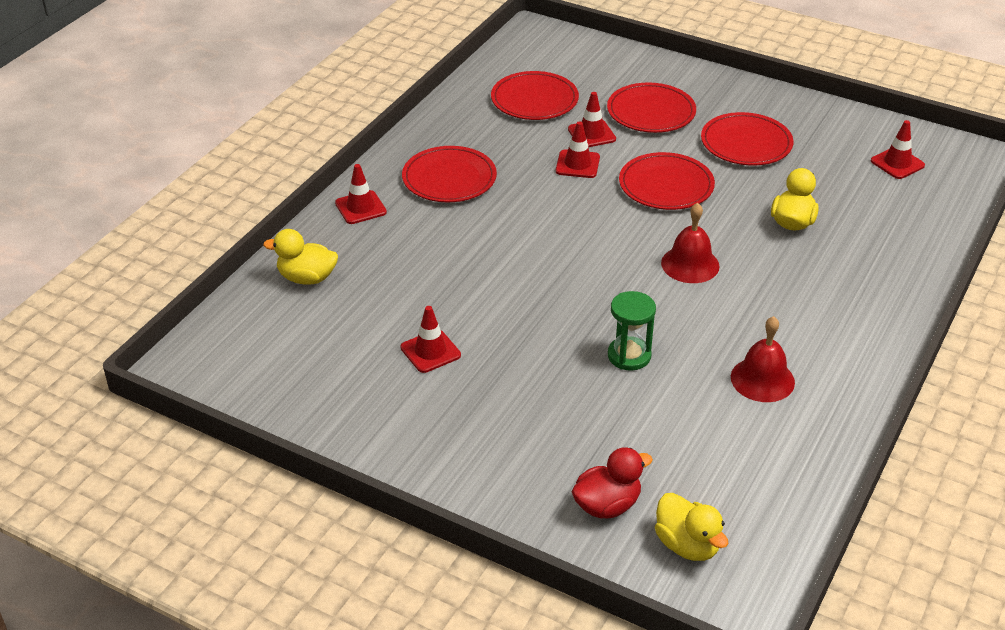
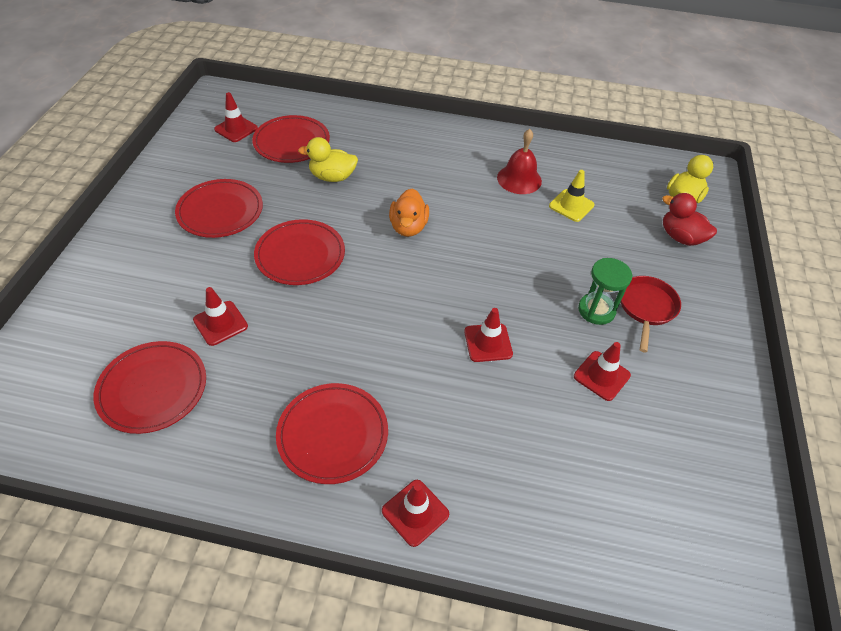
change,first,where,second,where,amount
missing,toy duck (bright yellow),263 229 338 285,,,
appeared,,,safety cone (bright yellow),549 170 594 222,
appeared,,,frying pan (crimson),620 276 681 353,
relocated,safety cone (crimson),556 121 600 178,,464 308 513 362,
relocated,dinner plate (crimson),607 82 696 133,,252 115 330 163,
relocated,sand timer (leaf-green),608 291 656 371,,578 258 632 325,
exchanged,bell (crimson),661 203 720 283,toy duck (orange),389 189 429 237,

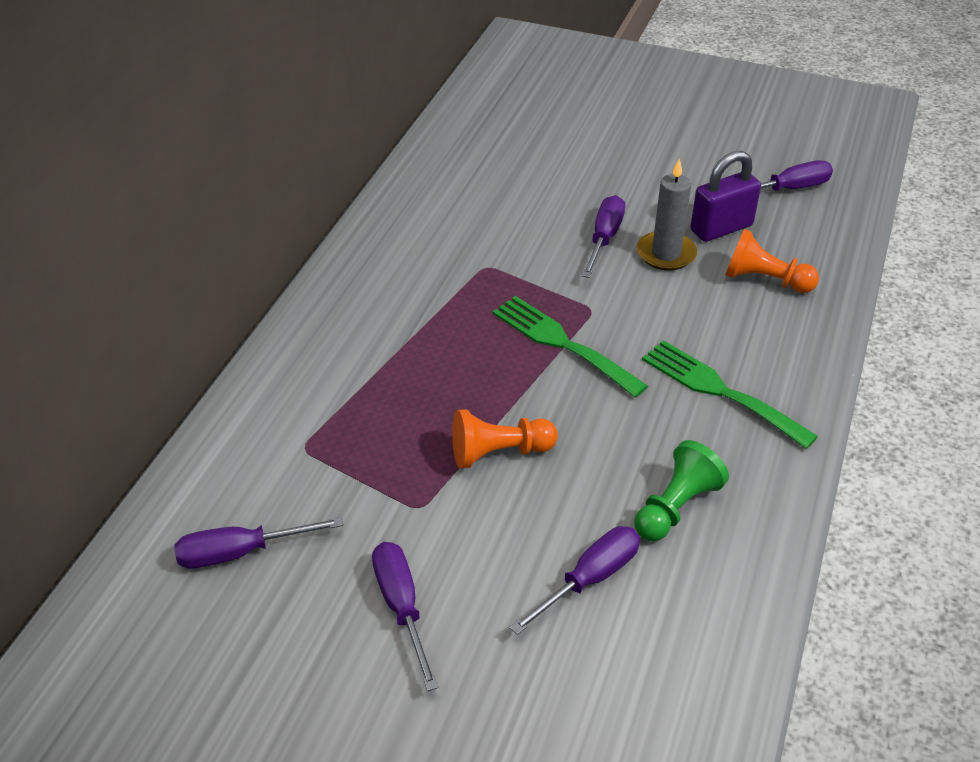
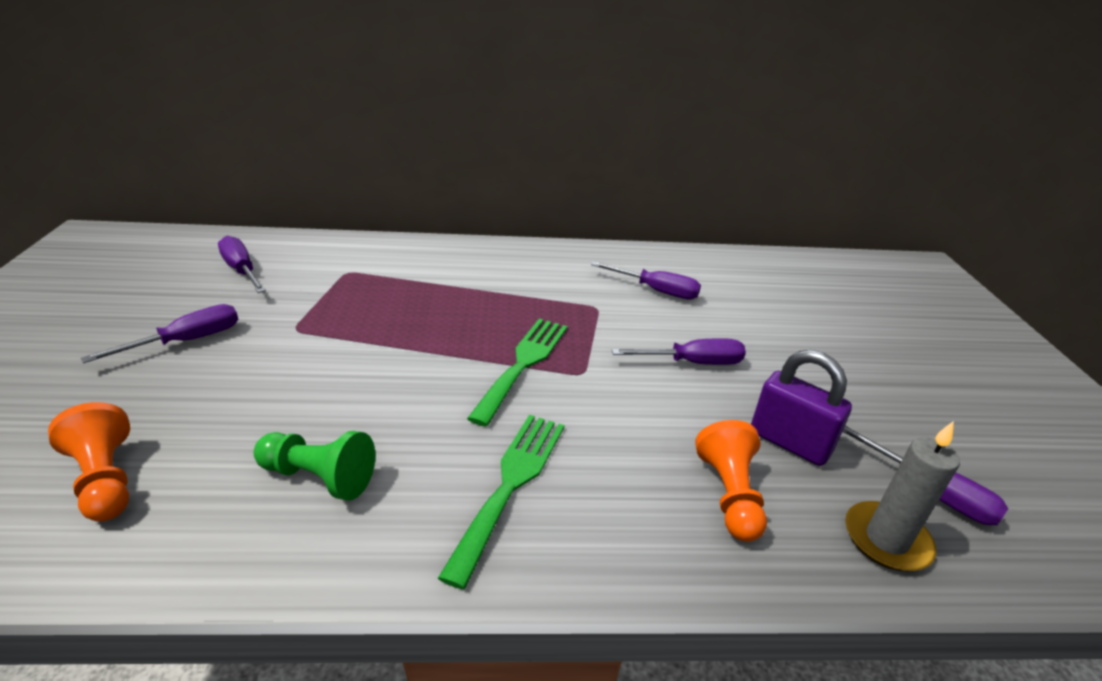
change,first,where,second,where,amount
relocated,game pawn (orange),452 409 558 468,,48 402 130 522,
relocated,flat screwdriver (royal purple),510 526 640 635,,591 261 701 300,
relocated,candle (ash-grey),637 159 697 271,,845 421 960 571,

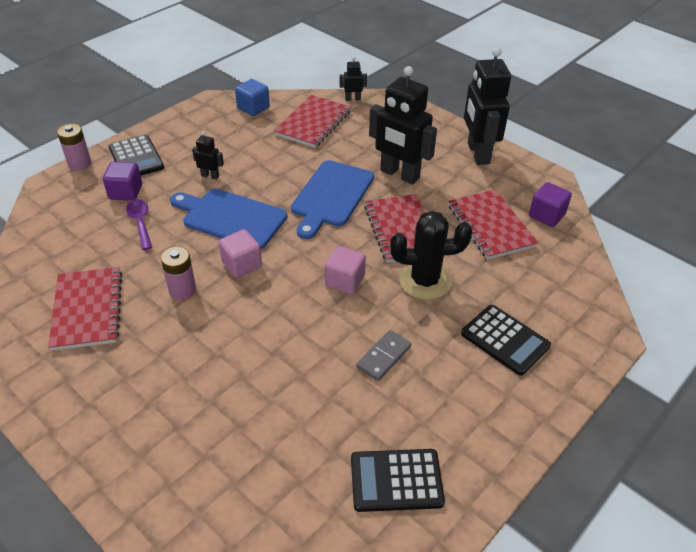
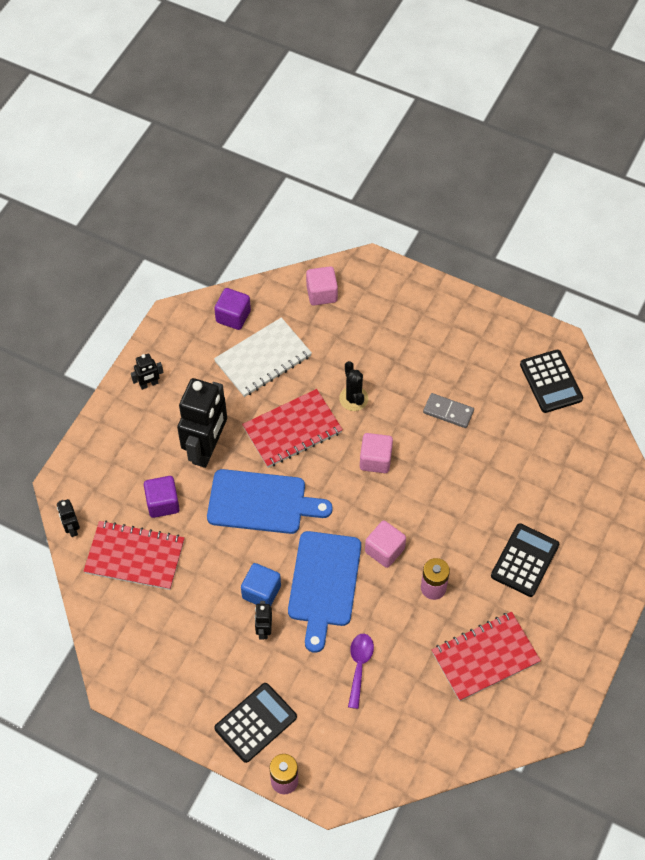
change,first,where,second,where,amount
appeared,,,cube (rose-pink),306 266 338 305,
relocated,cube (royal purple),103 161 142 201,,144 476 180 518,
relocated,cube (royal blue),235 79 270 116,,241 563 281 606,
relocated,adding machine (ebony),461 305 551 376,,491 523 559 597,
colour,notebook (crimson),448 190 538 260,notebook (snow-white),214 317 312 397,
spun,spoon (royal purple),126 199 152 250,,348 634 374 709,135 degrees clockwise
size,prickly plant (ebony),390 211 472 300,,339 361 368 411,x0.62
size,robot (ebony),464 47 511 165,,131 354 163 390,x0.44

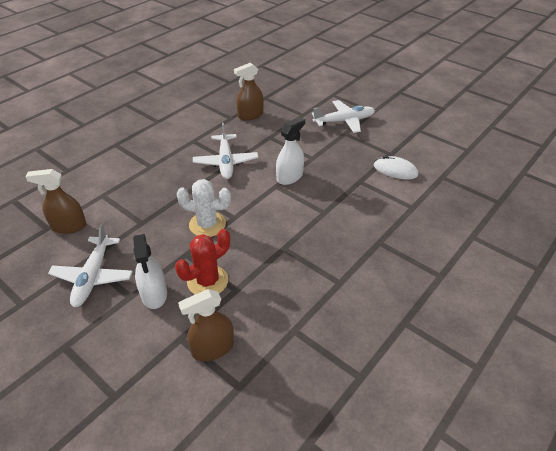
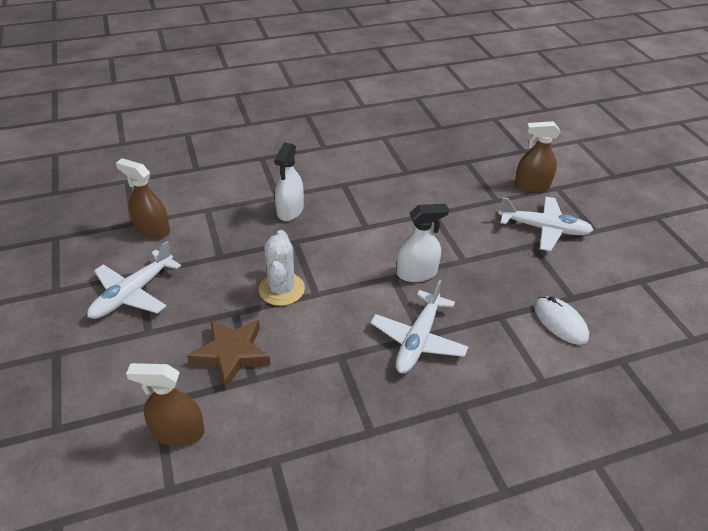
change,first,where,second,where,amount
relocated,sprayer (snow-white),133 234 167 309,,275 143 304 221,
relocated,aeroplane (snow-white),193 123 259 179,,371 279 468 373,
relocated,sprayer (dark brown),234 63 264 121,,514 121 560 192,
exchanged,prickly plant (crimson),175 229 230 294,star (dark brown),187 319 271 389,
spun,prickly plant (snow-white),176 179 231 237,,259 230 305 306,45 degrees clockwise

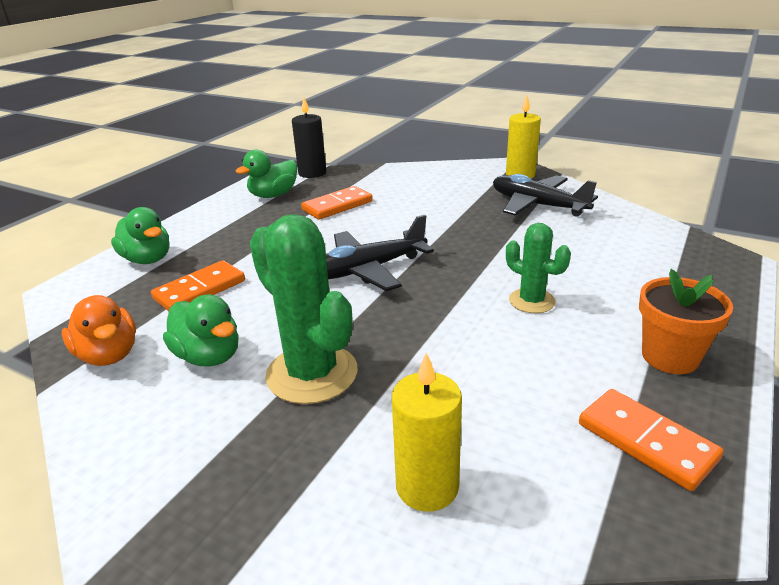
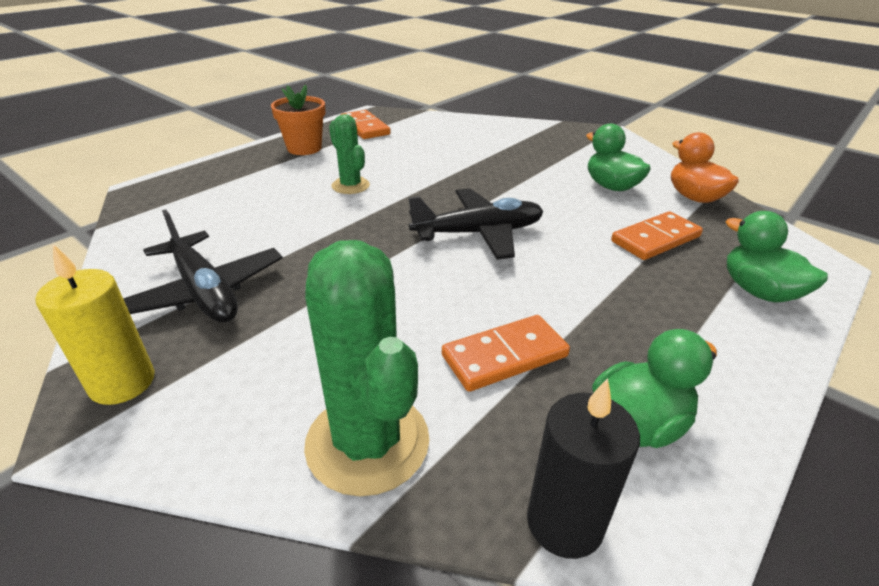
change,first,where,second,where,amount
missing,candle (bright yellow),392 352 462 512,,,
relocated,prickly plant (leaf-green),250 214 358 404,,304 240 429 496,

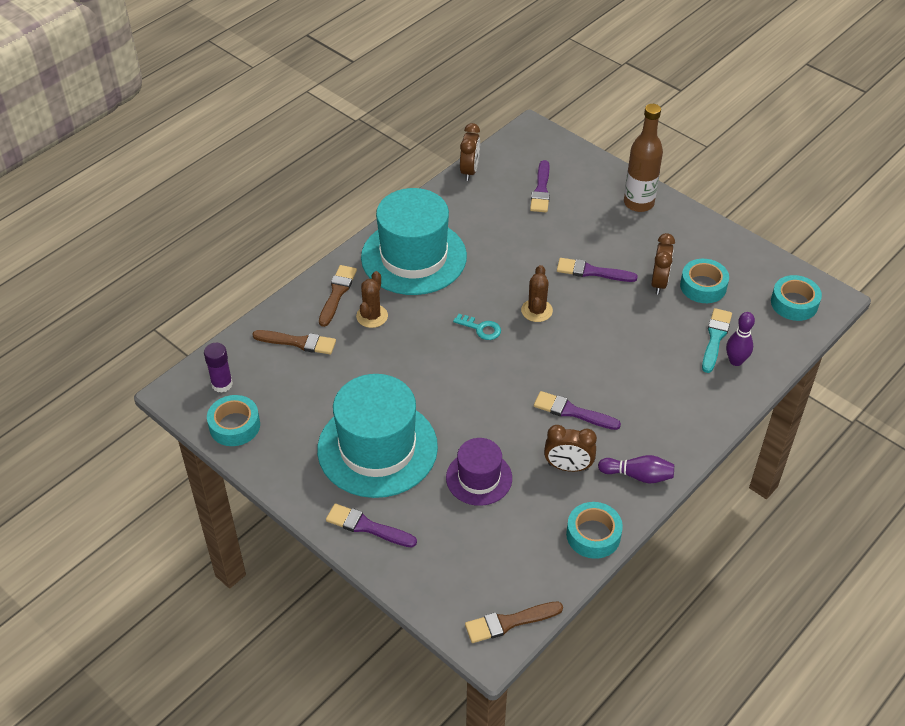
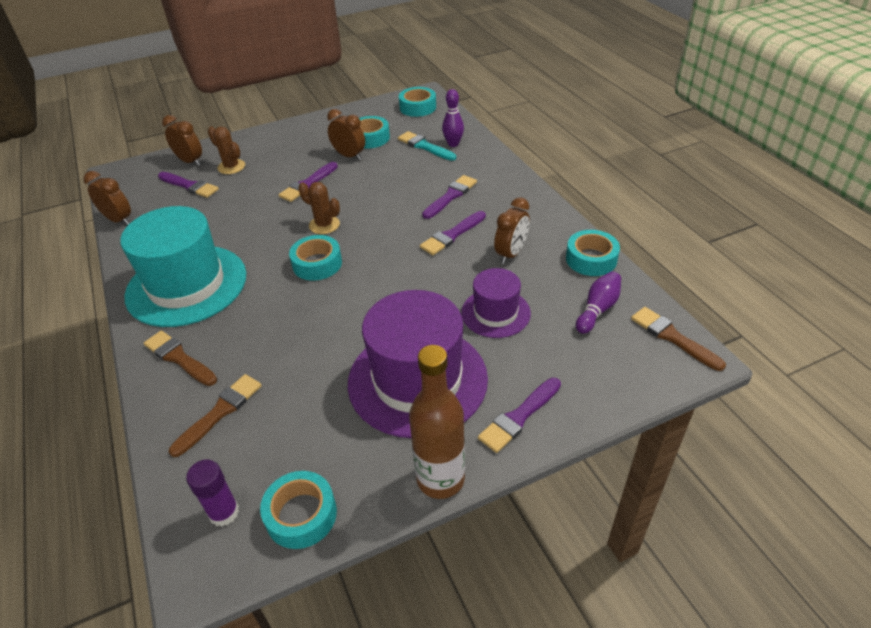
change,first,where,second,where,amount
appeared,,,bedside clock (dark brown),162 115 202 166,
appeared,,,paintbrush (royal purple),422 175 477 219,
relocated,prickly plant (dark brown),356 271 388 328,,208 126 245 174,
relocated,skittle (royal purple),598 455 674 483,,576 271 621 334,
relocated,flask (dark brown),624 104 663 212,,409 345 465 499,
exchanged,door key (aqua),453 314 501 340,tape (aqua),289 235 342 281,
colour,tall hat (aqua),317 374 438 498,tall hat (royal purple),348 290 488 438,
spun,paintbrush (dark brown),465 602 563 643,,631 307 726 371,135 degrees clockwise

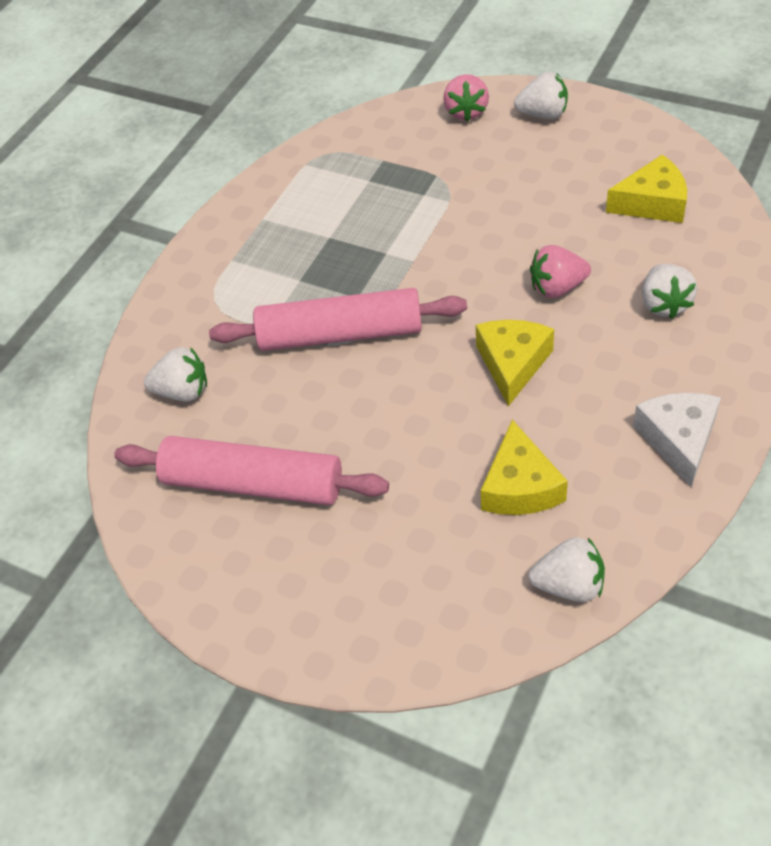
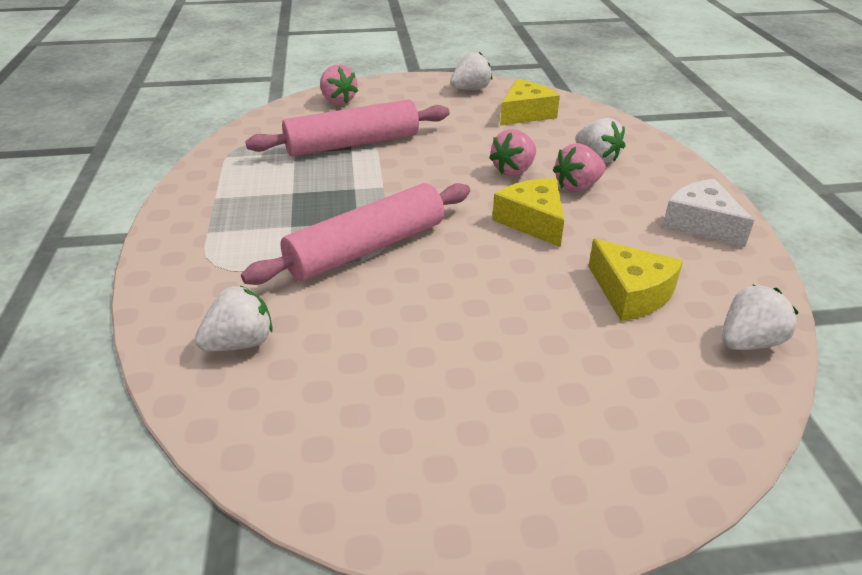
change,first,where,second,where,amount
appeared,,,berry (rose-pink),553 143 606 192,
relocated,pastry roller (rose-pink),114 436 389 505,,245 100 449 156,
relocated,berry (snow-white),514 72 568 119,,450 52 492 90,

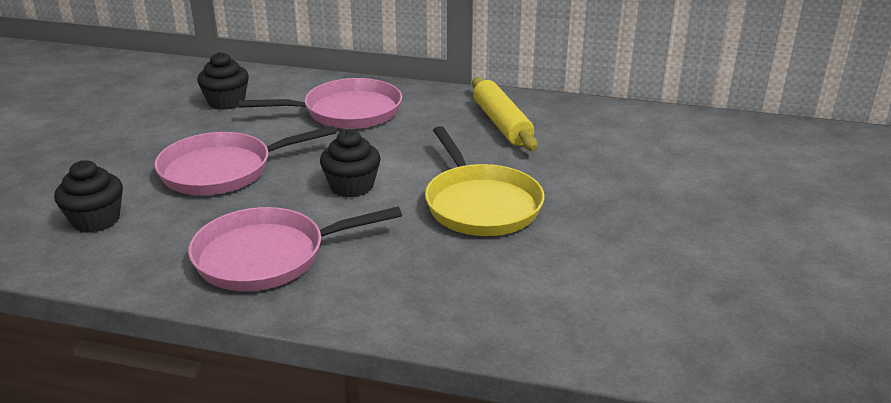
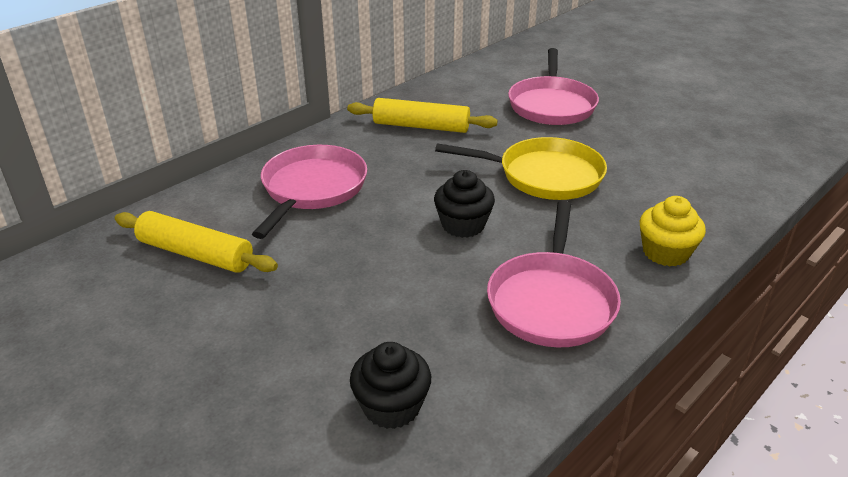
change,first,where,second,where,amount
appeared,,,muffin (bright yellow),640 196 706 266,
relocated,frying pan (rose-pink),154 126 336 195,,508 48 599 125,
exchanged,muffin (ebony),197 52 249 110,pastry roller (bright yellow),115 211 278 273,

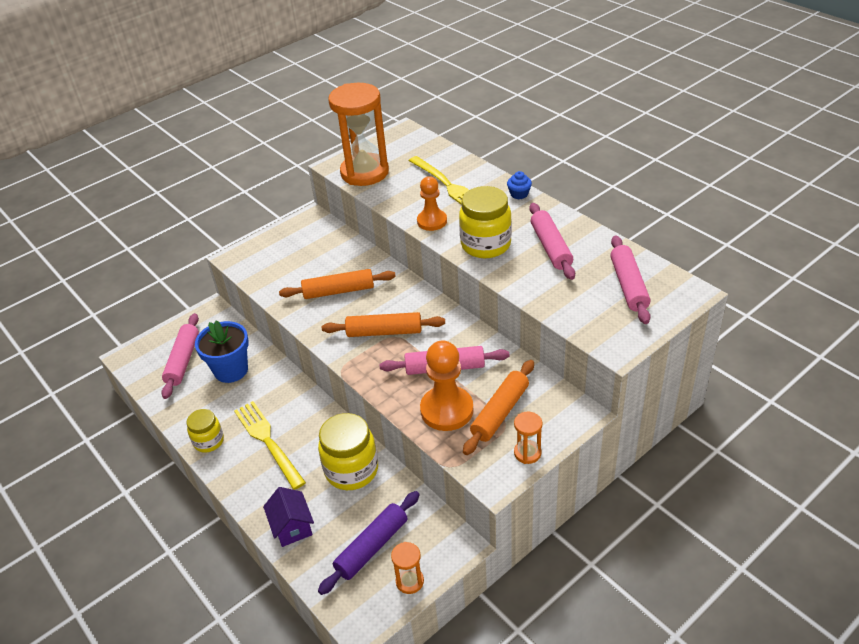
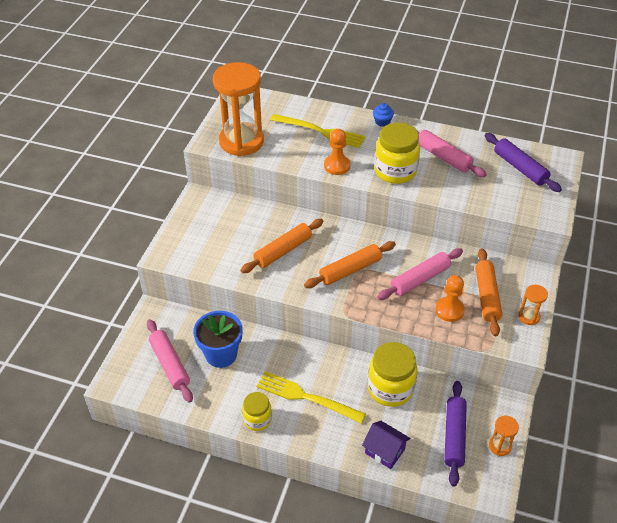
change,first,where,second,where,amount
colour,pastry roller (rose-pink),610 235 651 324,pastry roller (royal purple),485 133 562 192,
size,game pawn (orange),420 341 474 431,,436 275 465 322,x0.66

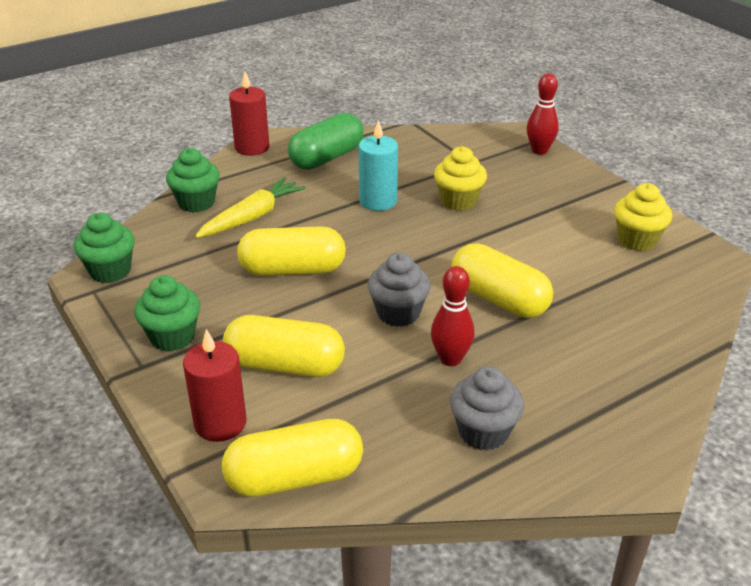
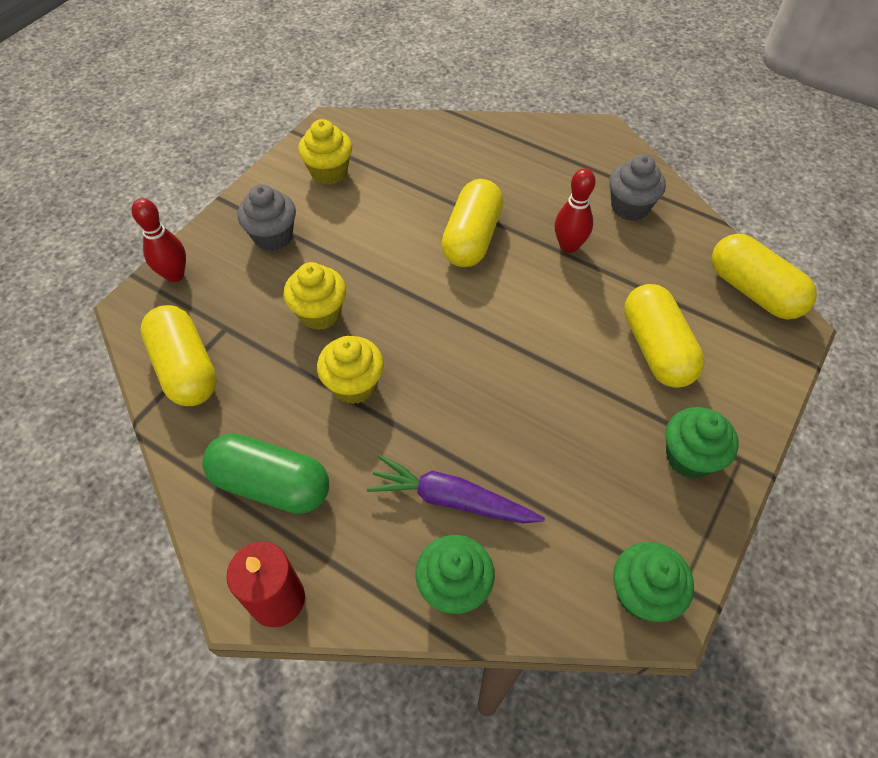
change,first,where,second,where,amount
missing,candle (crimson),183 329 246 442,,,
relocated,pill shape (bright yellow),237 226 346 276,,140 305 217 406,
relocated,muffin (ash-grey),368 253 431 327,,238 184 296 251,
exchanged,candle (aqua),359 119 398 211,muffin (bright yellow),317 336 384 404,
colour,toy carrot (bright yellow),195 177 306 238,toy carrot (royal purple),367 455 545 523,

